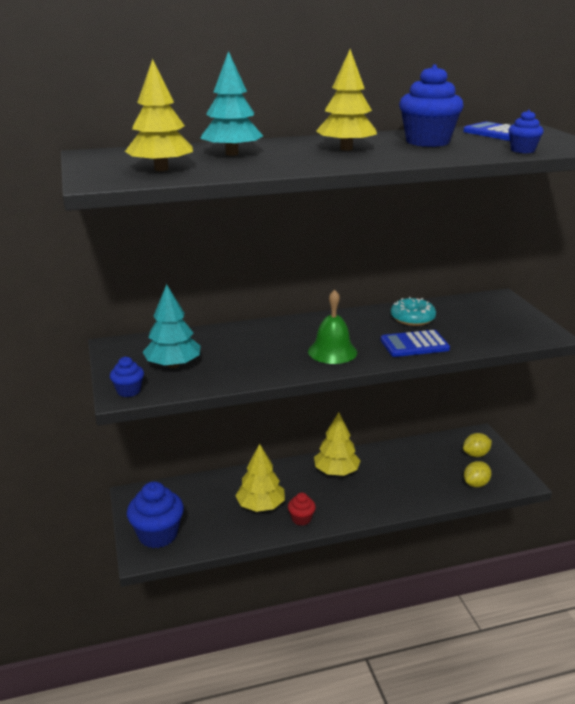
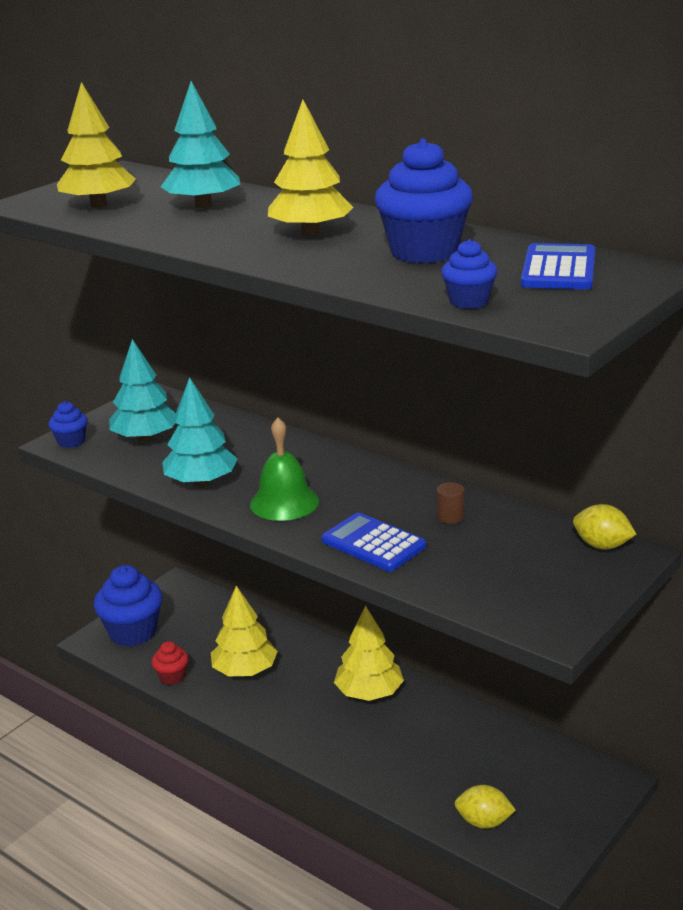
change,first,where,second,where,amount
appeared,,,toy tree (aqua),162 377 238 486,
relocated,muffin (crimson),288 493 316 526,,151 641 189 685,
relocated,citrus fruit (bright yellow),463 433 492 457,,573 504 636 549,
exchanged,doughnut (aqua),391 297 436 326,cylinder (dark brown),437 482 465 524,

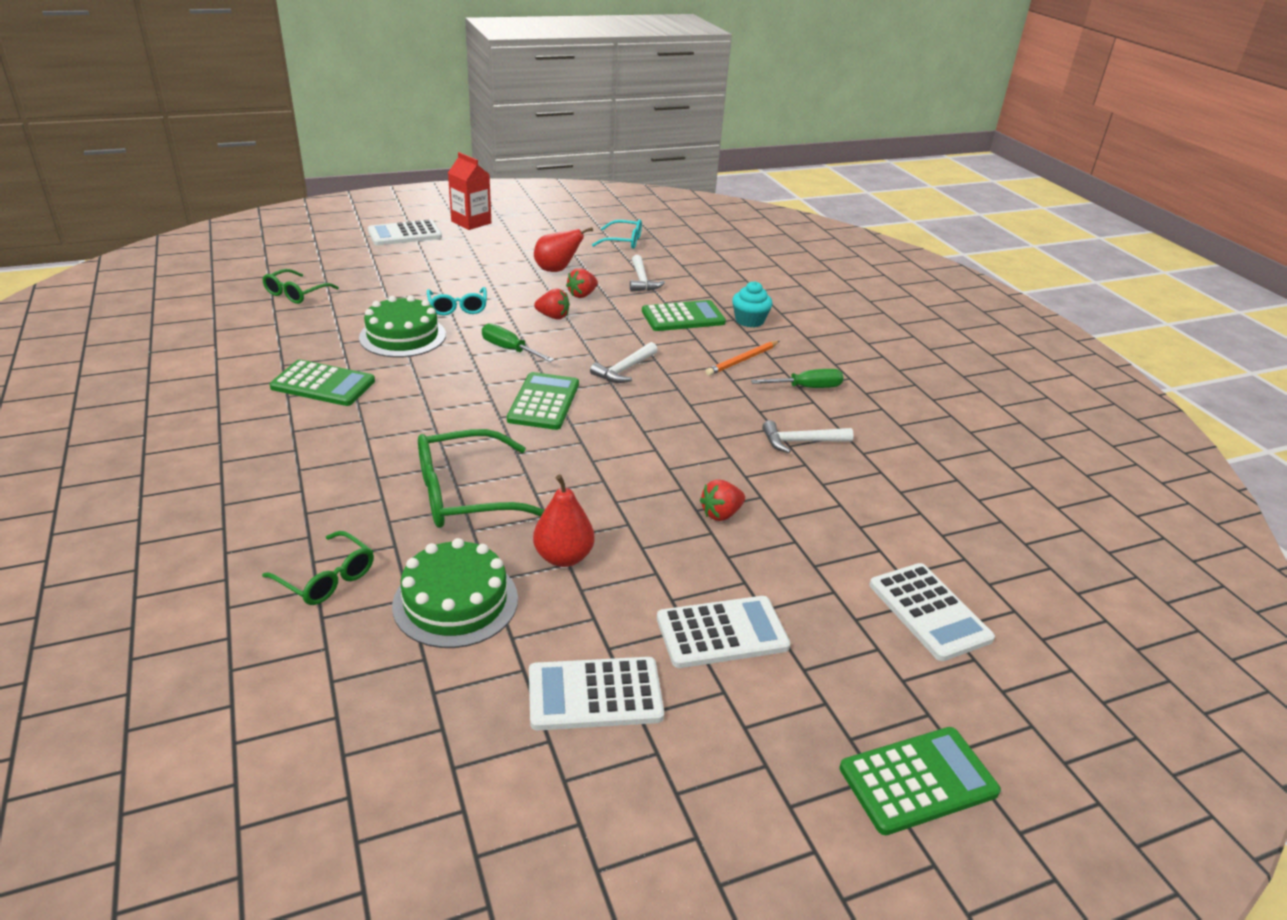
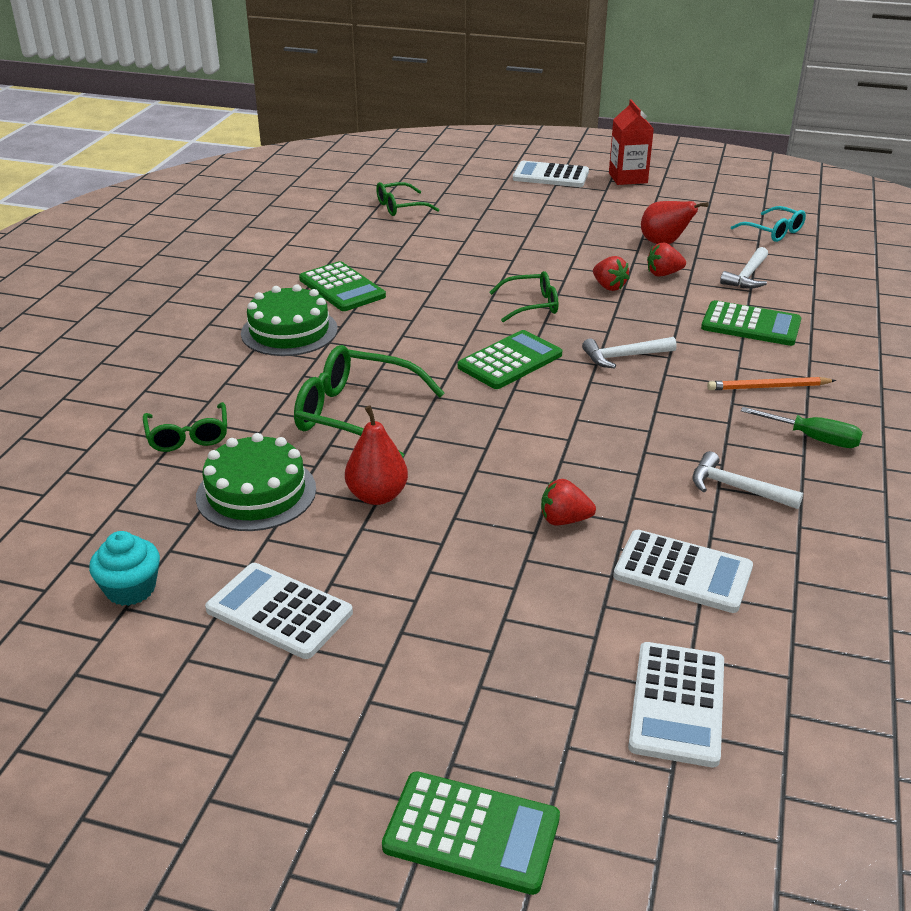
change,first,where,second,where,amount
missing,glasses (aqua),427 287 487 315,,,
relocated,gateau (leaf-green),359 295 446 358,,241 285 338 356,
relocated,adding machine (snow-white),657 596 791 668,,613 530 753 613,
relocated,muffin (aqua),732 281 773 328,,89 531 160 606,
exchanged,flat screwdriver (leaf-green),482 323 554 362,glasses (leaf-green),489 271 558 322,

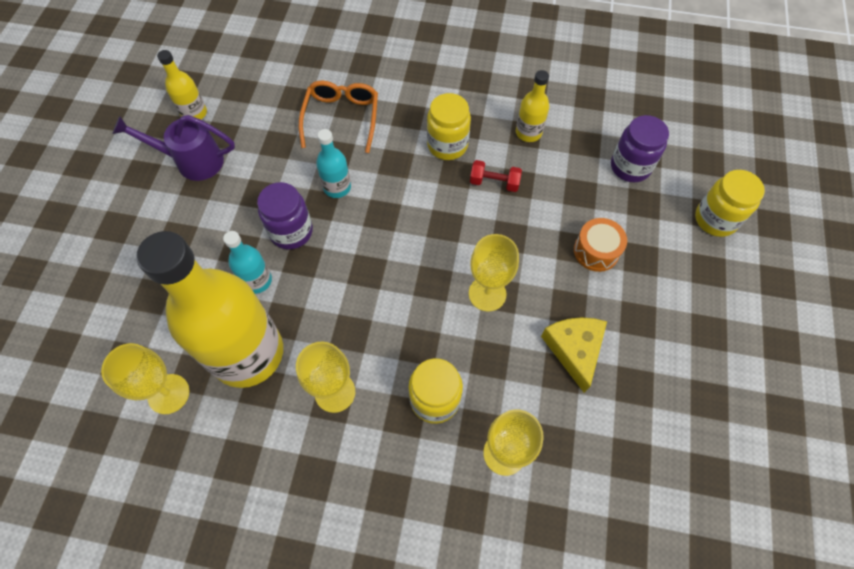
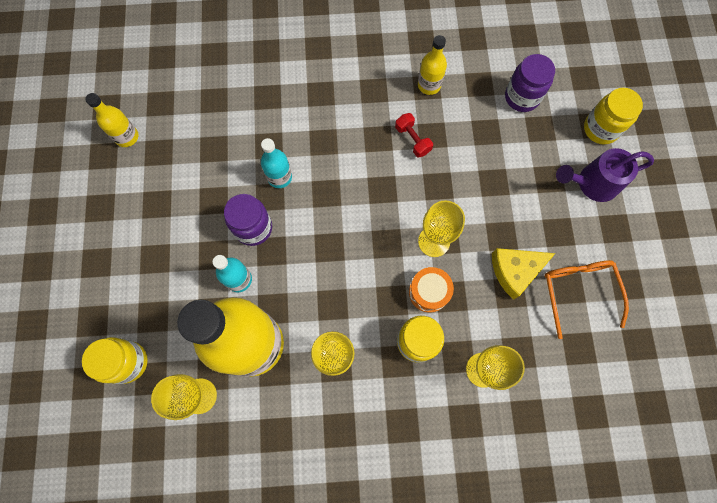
change,first,where,second,where,amount
relocated,watering can (royal purple),112 115 235 181,,556 148 654 202,
relocated,glasses (orange),299 81 378 153,,544 260 629 339,
relocated,preserve jar (bright yellow),427 93 471 160,,82 337 148 384,
relocated,drum (orange),574 218 627 272,,409 267 454 313,
spun,dumbbell (crimson),470 160 522 192,,395 113 433 158,60 degrees clockwise
spun,piece of cheese (bright yellow),541 317 607 393,,492 248 555 300,90 degrees counterclockwise

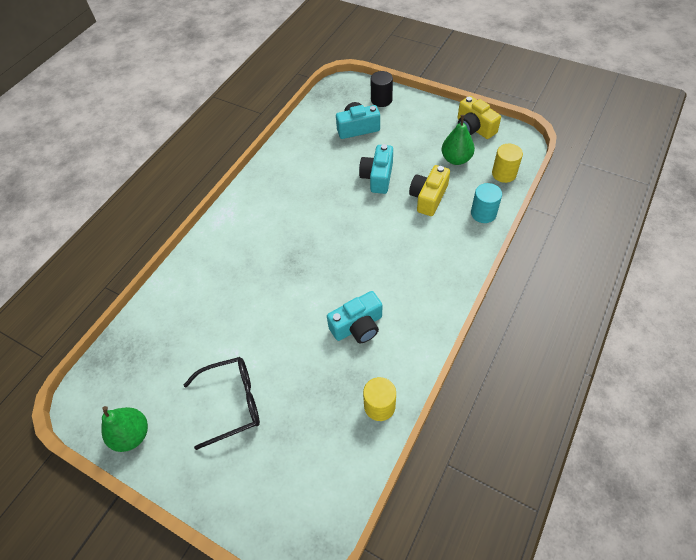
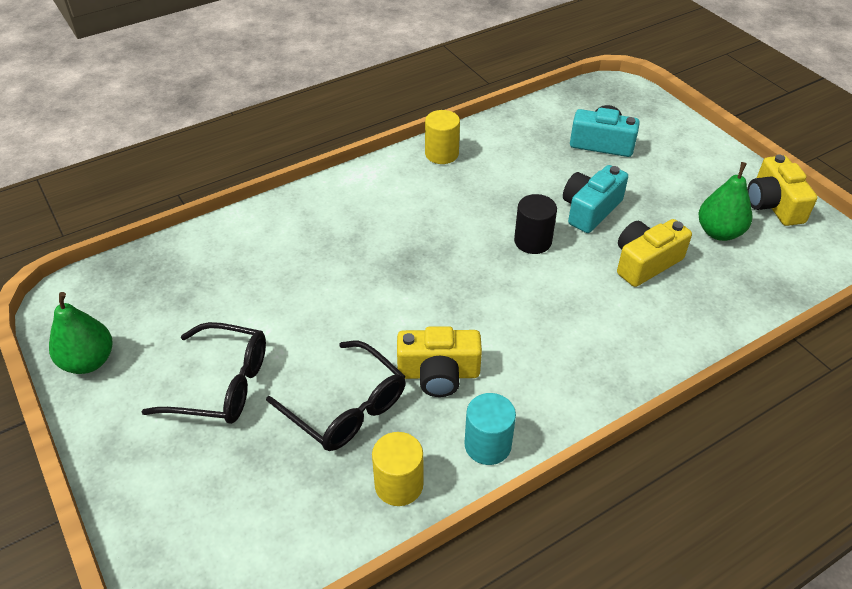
change,first,where,second,where,amount
appeared,,,glasses (ebony),266 341 406 451,
relocated,cylinder (ebony),370 71 393 107,,514 194 557 254,
relocated,cylinder (aqua),471 183 502 223,,465 393 516 465,
relocated,cylinder (bright yellow),492 144 523 183,,425 110 460 164,
colour,photo camera (aqua),327 291 382 343,photo camera (bright yellow),397 326 482 397,

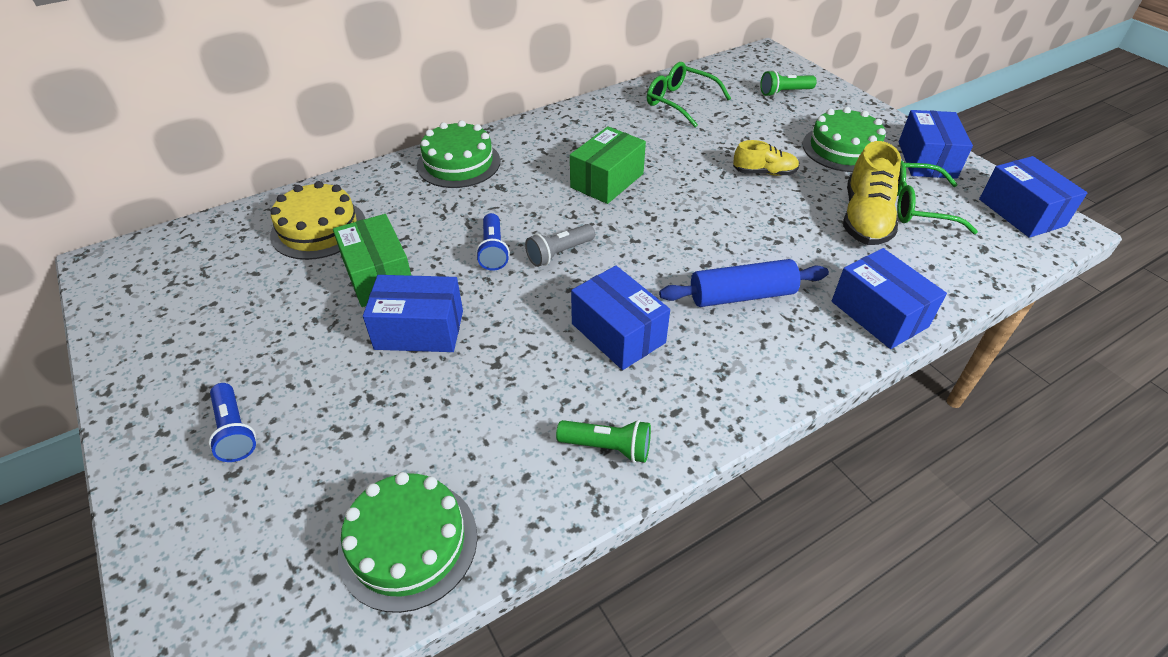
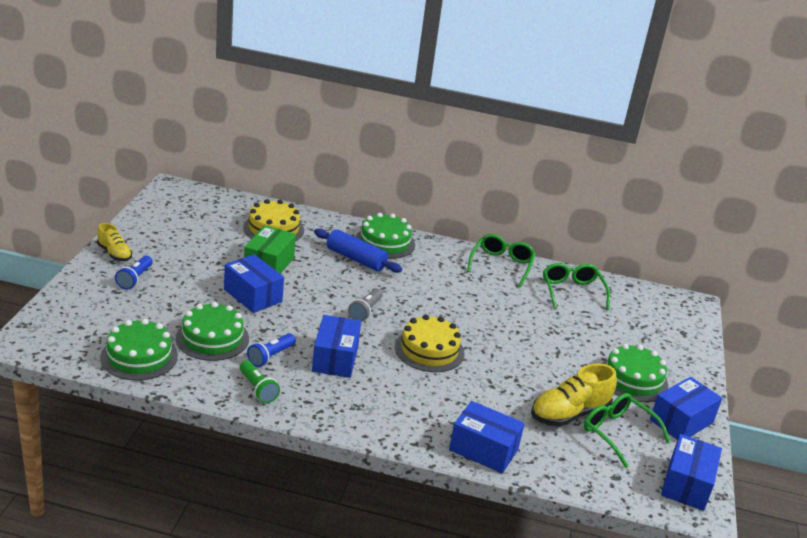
change,first,where,second,where,amount
missing,box (leaf-green),570 126 646 204,,,
missing,torch (leaf-green),760 70 817 97,,,
appeared,,,gateau (leaf-green),176 302 249 361,
appeared,,,gateau (bright yellow),395 314 465 372,
appeared,,,glasses (leaf-green),467 234 536 287,
relocated,torch (royal blue),476 213 509 271,,247 333 296 367,
relocated,pastry roller (royal blue),659 259 829 307,,314 228 402 273,
relocated,lace-up shoe (bright yellow),733 140 799 176,,97 223 132 261,
spun,torch (ash-grey),525 224 595 267,,348 288 382 322,75 degrees counterclockwise
spun,box (royal blue),832 248 947 349,,449 401 525 473,75 degrees counterclockwise

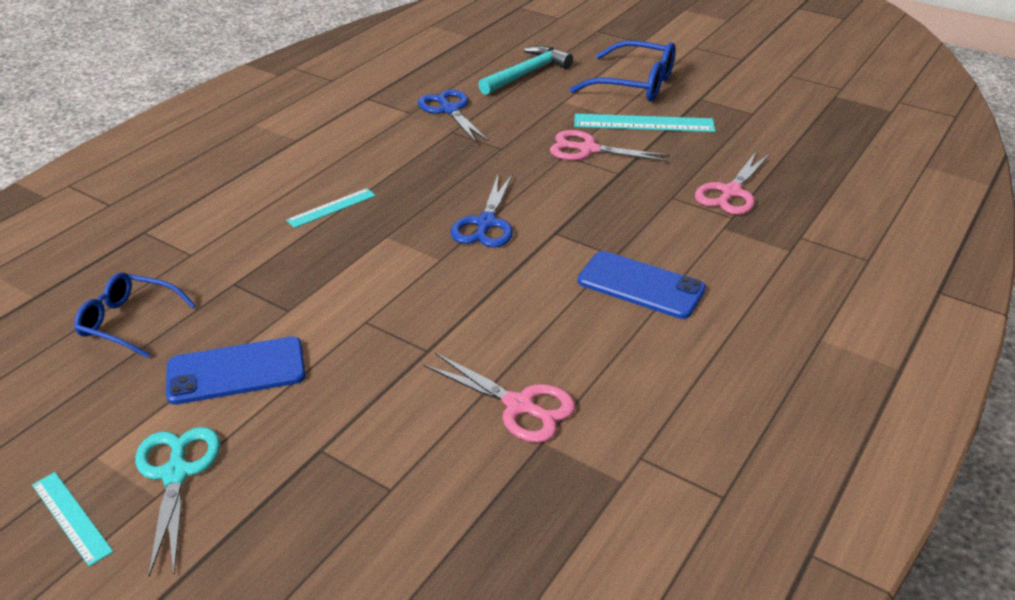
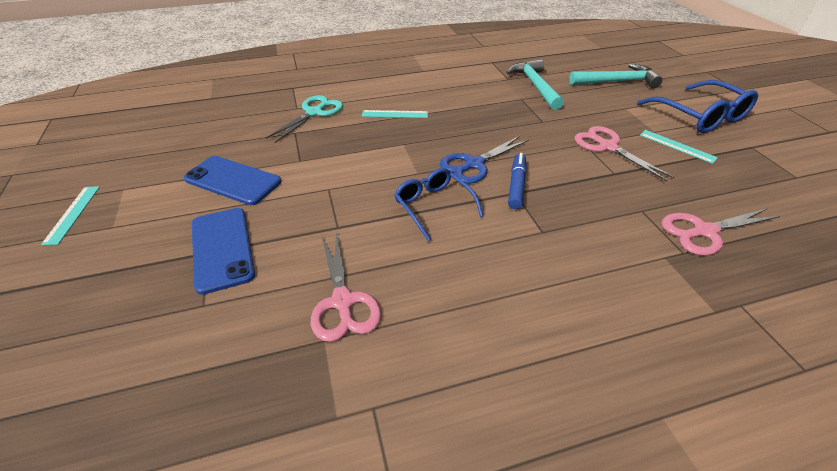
change,first,where,second,where,amount
appeared,,,marker pen (royal blue),508 153 527 209,
relocated,glasses (royal blue),74 272 195 358,,394 168 484 241,
relocated,pair of scissors (aqua),135 427 220 577,,266 95 343 143,
relocated,mobile phone (royal blue),578 251 706 319,,192 208 255 295,
exchanged,pair of scissors (royal blue),418 89 489 143,hammer (aqua),506 59 564 110,
size,ruler (aqua),574 114 715 132,,640 130 718 164,x0.58

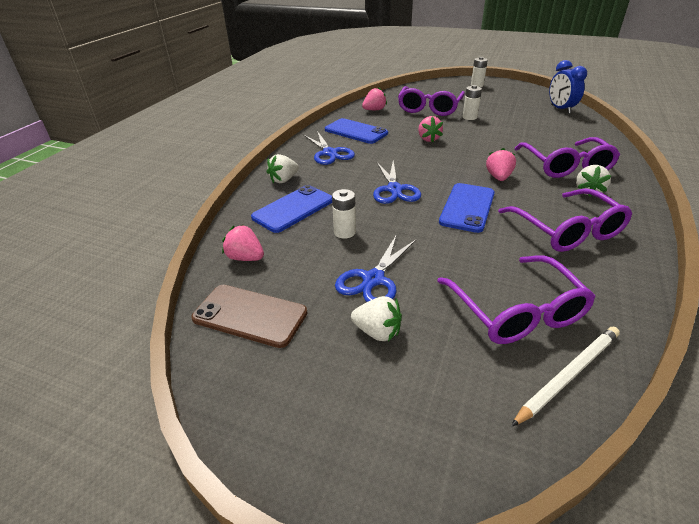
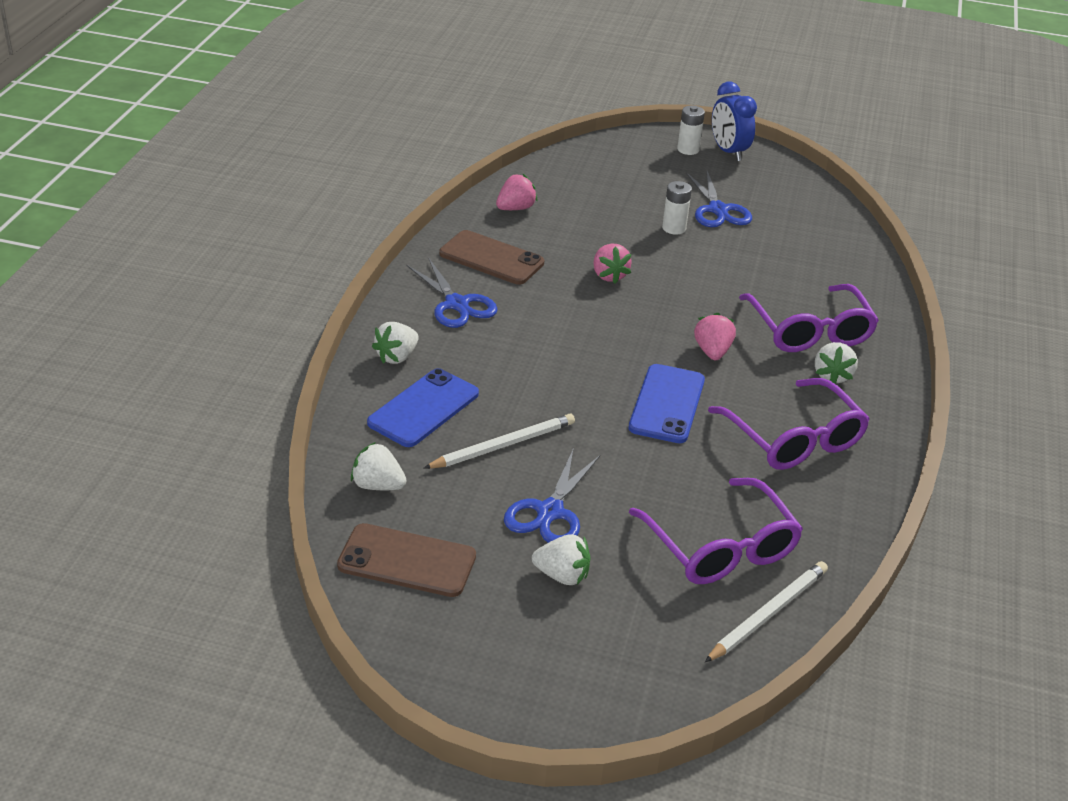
change,first,where,second,where,amount
missing,glasses (royal purple),398 86 465 116,,,
relocated,pair of scissors (royal blue),373 161 421 204,,686 171 752 227,
relocated,bedside clock (royal blue),549 60 587 114,,712 81 757 161,
exchanged,power cell (snow-white),332 189 356 239,wooden pencil (snow-white),423 413 575 469,
colour,berry (rose-pink),222 225 264 261,berry (snow-white),351 442 407 490,
colour,mobile phone (royal blue),325 118 388 144,mobile phone (dark brown),439 230 544 284,

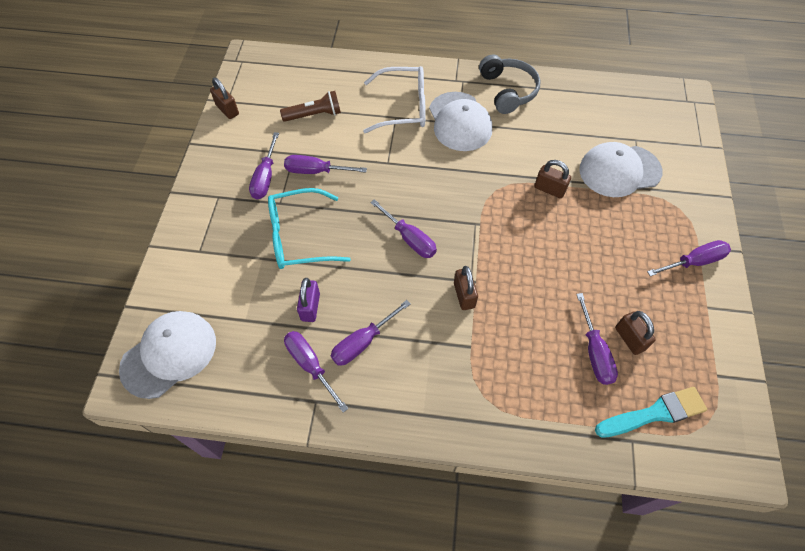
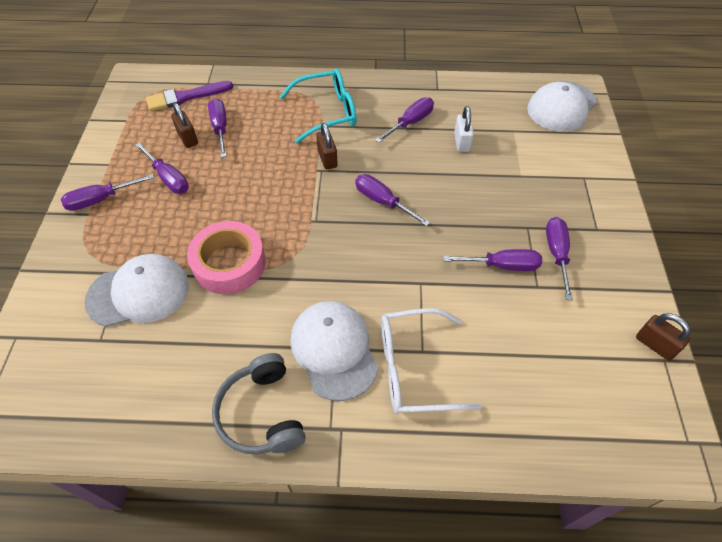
change,first,where,second,where,amount
missing,torch (dark brown),280 91 341 122,,,
relocated,glasses (aqua),268 188 351 269,,280 68 357 143,
relocated,flat screwdriver (royal purple),284 331 349 413,,135 142 189 194,
exchanged,small lock (dark brown),535 160 571 198,tape (rose-pink),187 221 266 294,
colour,small lock (royal purple),297 278 320 322,small lock (snow-white),454 106 474 152,
colour,paintbrush (aqua),595 387 707 438,paintbrush (royal purple),146 81 233 111,

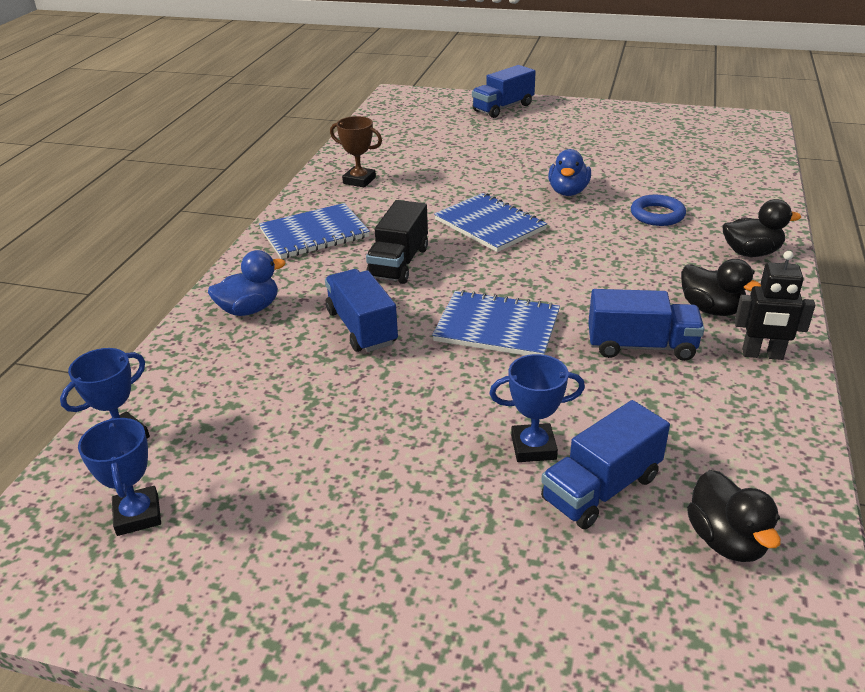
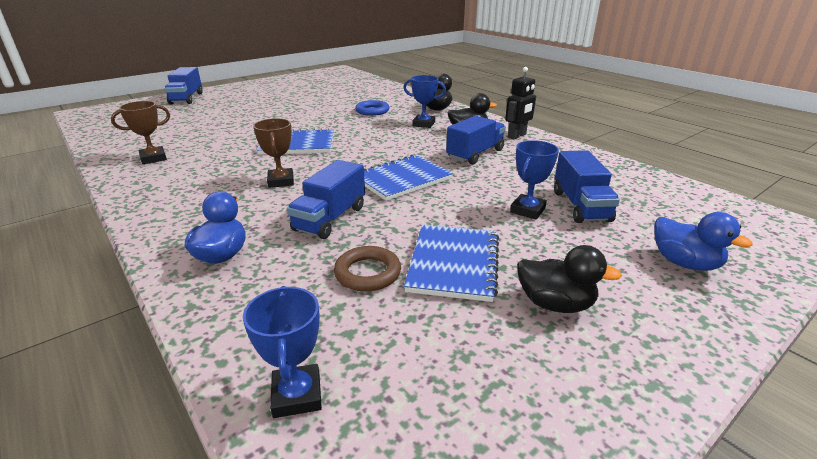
change,first,where,second,where,amount
appeared,,,hoop (dark brown),334 246 401 292,
relocated,trophy (royal blue),78 418 161 536,,403 75 446 128,
relocated,notebook (royal blue),259 203 370 259,,404 225 499 302,
relocated,toy duck (royal blue),548 149 591 196,,654 212 753 271,
relocated,toy duck (ebony),687 470 781 562,,517 245 622 313,
exchanged,truck (ebony),366 200 428 284,trophy (dark brown),253 118 294 188,
spun,truck (royal blue),325 269 398 352,,287 160 365 239,75 degrees counterclockwise

